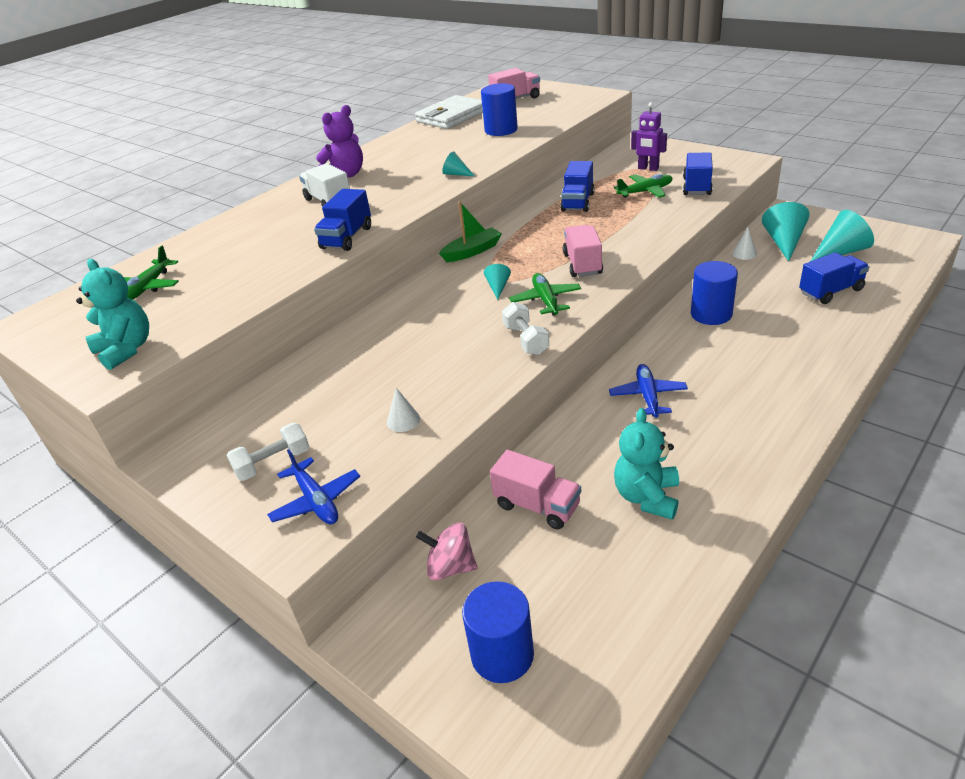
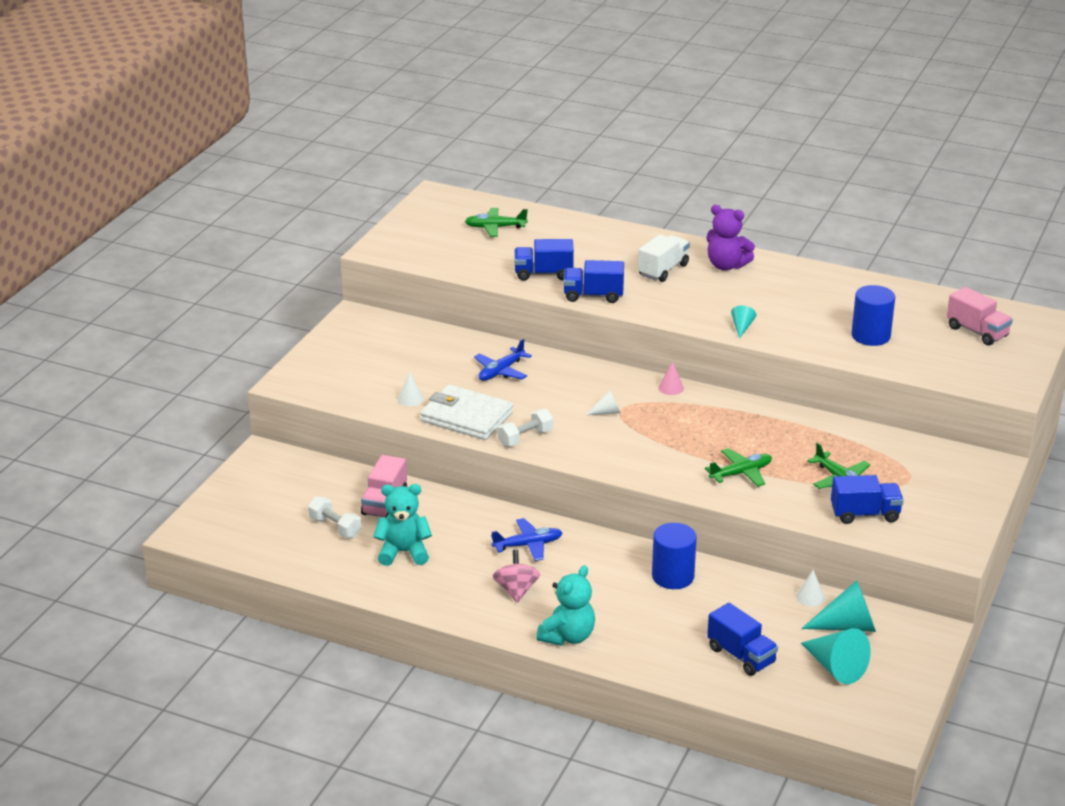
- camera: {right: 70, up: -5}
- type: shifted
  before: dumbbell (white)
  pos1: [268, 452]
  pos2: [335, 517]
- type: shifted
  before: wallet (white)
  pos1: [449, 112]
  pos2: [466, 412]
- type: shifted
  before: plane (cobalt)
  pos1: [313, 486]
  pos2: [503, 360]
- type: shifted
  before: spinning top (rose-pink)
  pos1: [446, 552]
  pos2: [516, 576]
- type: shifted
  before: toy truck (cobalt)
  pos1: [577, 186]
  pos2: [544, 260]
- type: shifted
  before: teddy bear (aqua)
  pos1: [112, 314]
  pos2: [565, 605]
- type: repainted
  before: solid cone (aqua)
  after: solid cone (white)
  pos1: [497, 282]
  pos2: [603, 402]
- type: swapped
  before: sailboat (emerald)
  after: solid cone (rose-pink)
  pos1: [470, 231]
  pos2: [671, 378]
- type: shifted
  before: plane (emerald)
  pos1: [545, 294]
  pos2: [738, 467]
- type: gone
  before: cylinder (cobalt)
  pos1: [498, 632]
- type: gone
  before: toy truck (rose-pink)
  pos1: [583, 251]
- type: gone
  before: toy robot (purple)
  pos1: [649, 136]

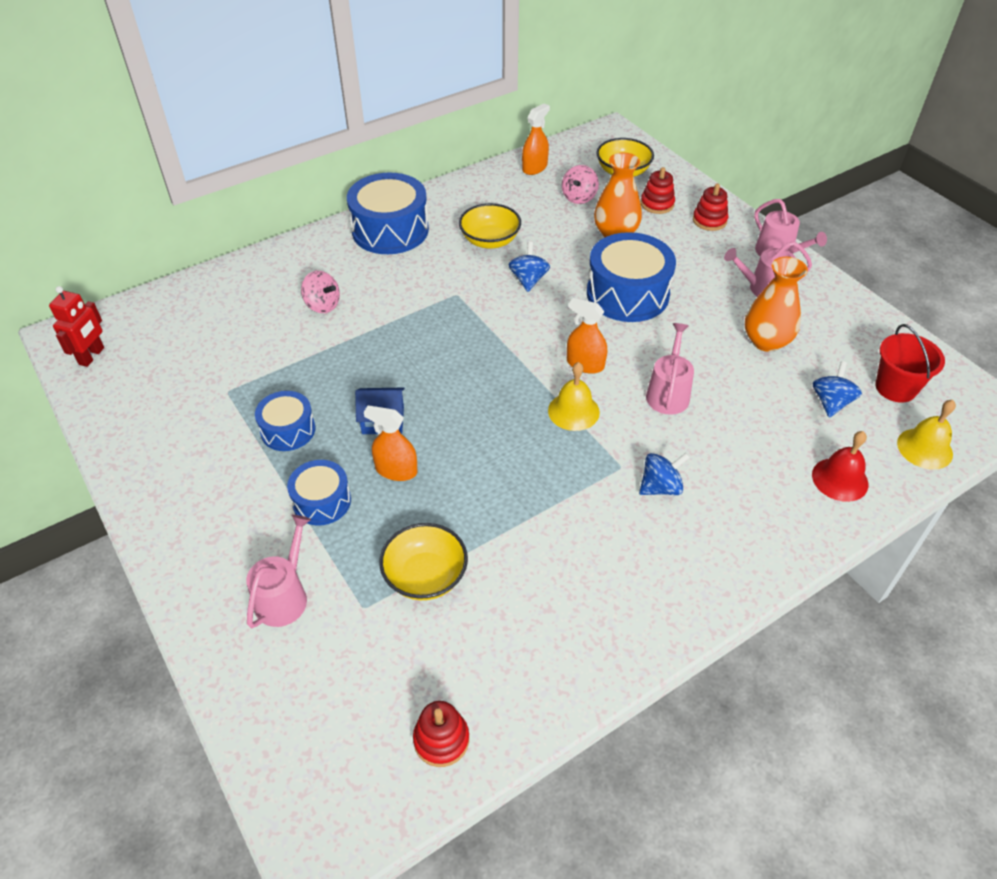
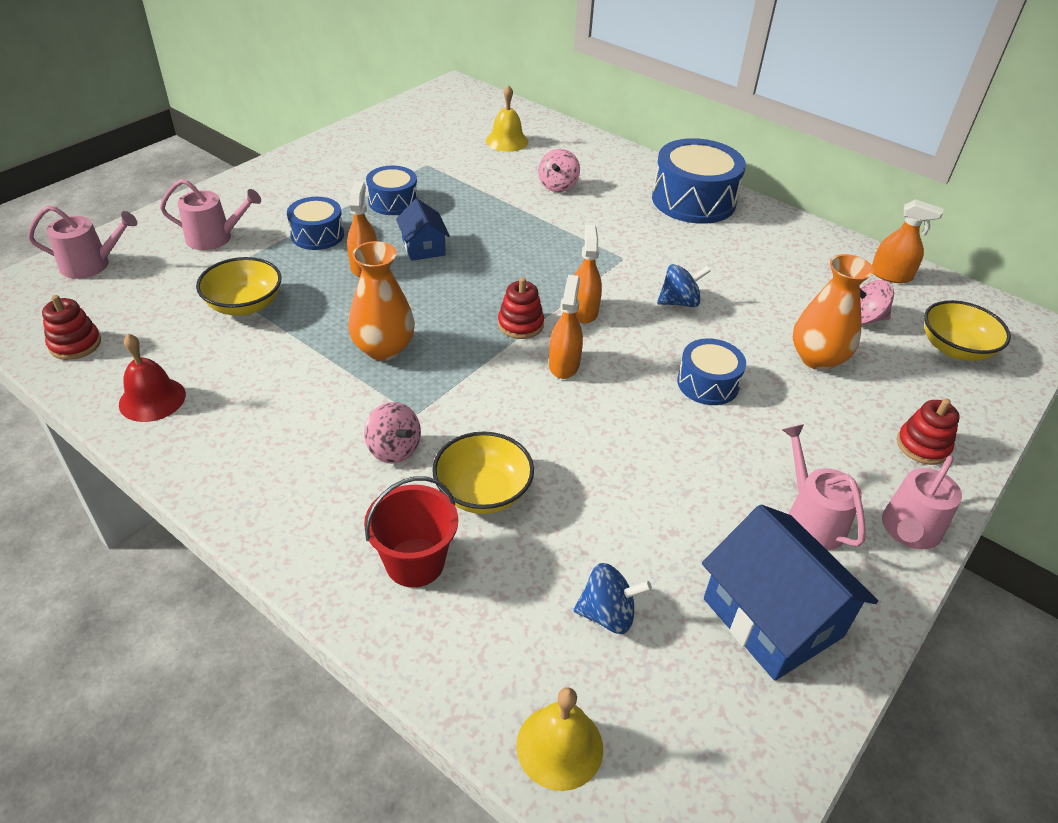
- camera: {right: 70, up: -5}
- type: shifted
  before: watering pot (rose-pink)
  pos1: [670, 369]
  pos2: [82, 242]
- type: shifted
  before: hand bell (scarlet)
  pos1: [840, 466]
  pos2: [152, 378]
- type: shifted
  before: flower vase (bright orange)
  pos1: [776, 304]
  pos2: [381, 301]
- type: repainted
  before: spinning top (cobalt)
  after: spinning top (rose-pink)
  pos1: [664, 474]
  pos2: [392, 433]
- type: shifted
  before: bucket (scarlet)
  pos1: [910, 363]
  pos2: [411, 531]
- type: shifted
  before: deep dish (bright yellow)
  pos1: [490, 226]
  pos2: [483, 473]
- type: shifted
  before: hand bell (bright yellow)
  pos1: [574, 396]
  pos2: [507, 118]
- type: shifted
  before: stacking rings (scarlet)
  pos1: [658, 190]
  pos2: [521, 308]
- type: new
  after: spray cleaner (bright orange)
  pos2: [588, 274]
- type: scaled
  before: toy drum (cobalt)
  pos1: [631, 277]
  pos2: [711, 371]
  scale: 0.57
- type: new
  after: house (cobalt)
  pos2: [790, 592]
- type: gone
  before: toy robot (scarlet)
  pos1: [76, 326]

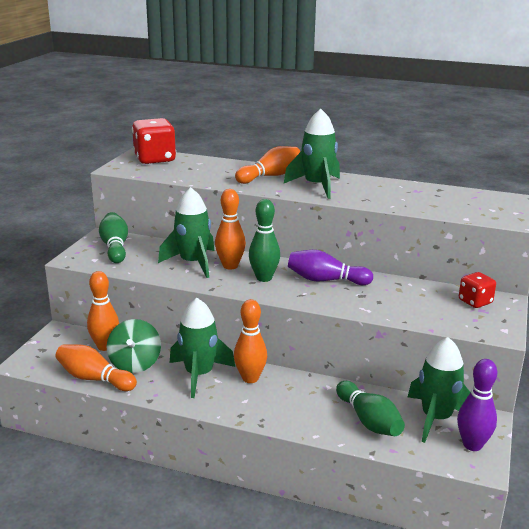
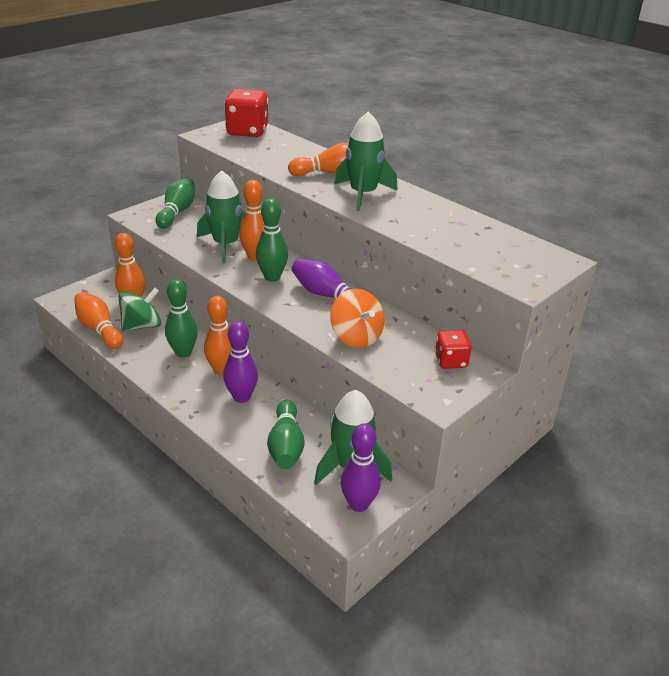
- camera: {right: 25, up: 10}
- type: rotated
  before: spinning top (emerald)
  pos1: [134, 346]
  pos2: [139, 309]
  turn: -150
- type: swapped
  before: toy rocket (emerald)
  after: tenpin (emerald)
  pos1: [202, 348]
  pos2: [181, 318]
- type: new
  after: tenpin (purple)
  pos2: [240, 362]
- type: new
  after: spinning top (bright orange)
  pos2: [357, 318]

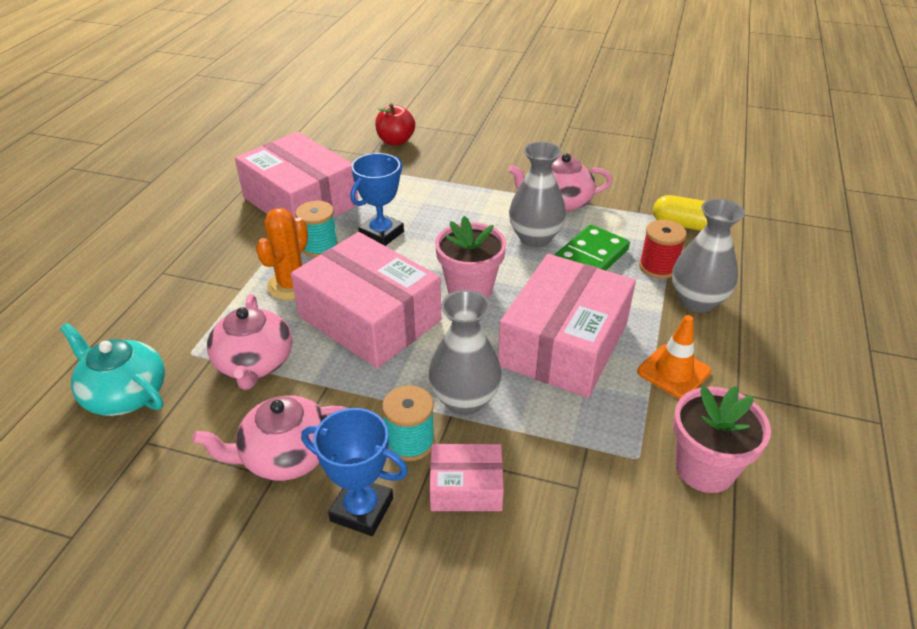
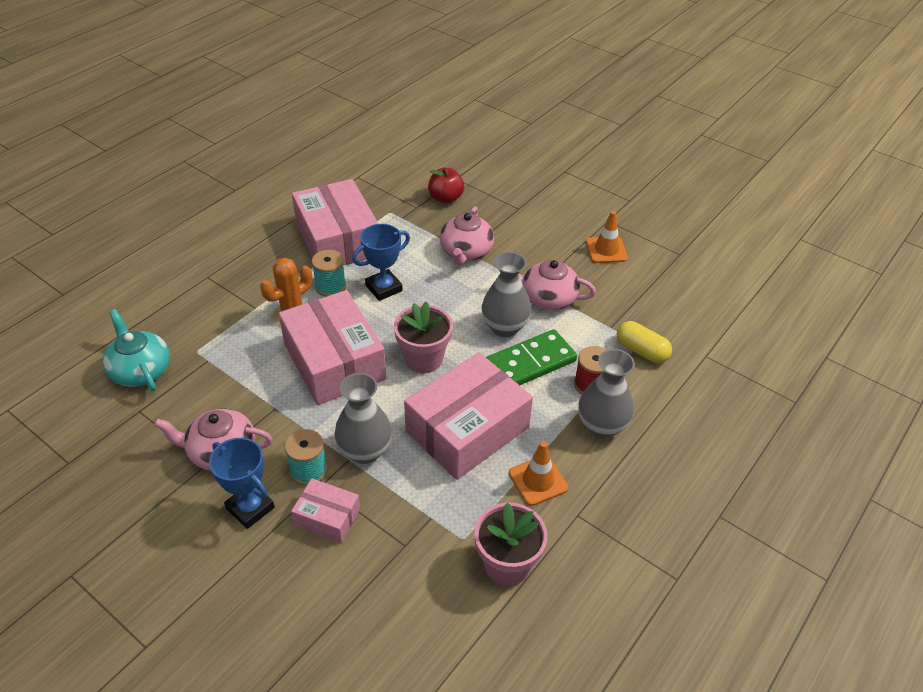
- camera: {right: 20, up: 5}
- type: shifted
  before: china teapot (rose-pink)
  pos1: [249, 342]
  pos2: [467, 235]
- type: new
  after: traffic cone (bright orange)
  pos2: [607, 237]

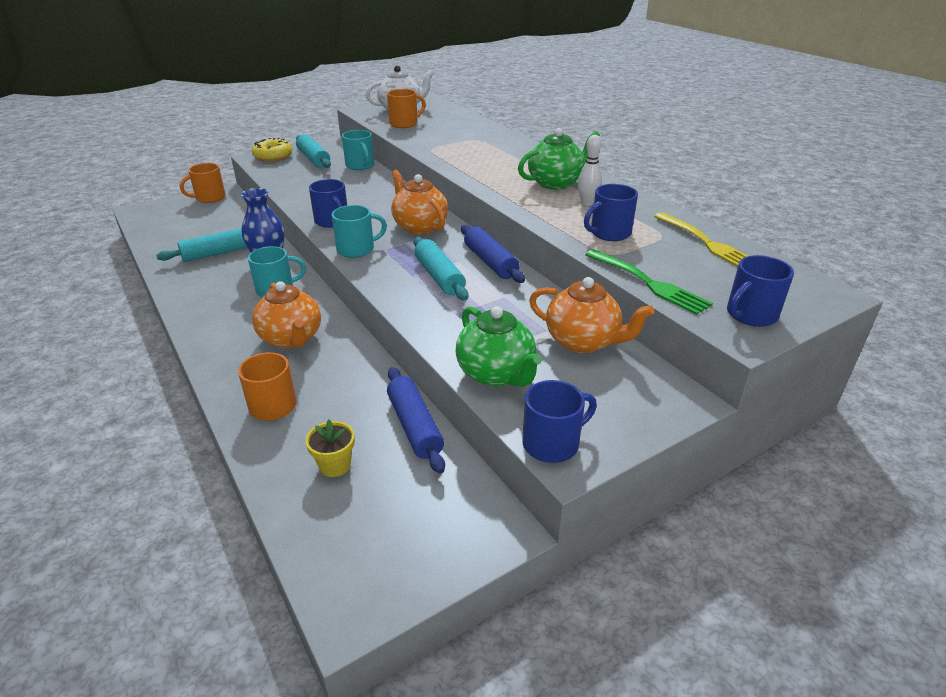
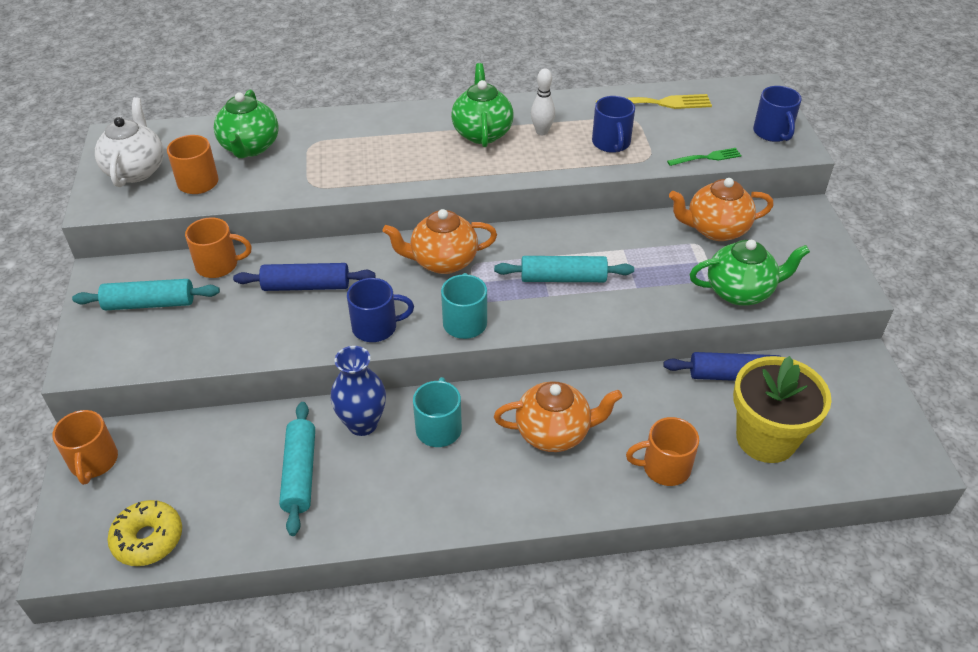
- camera: {right: -65, up: 10}
- type: shifted
  before: donut (bright yellow)
  pos1: [272, 150]
  pos2: [144, 533]
- type: repainted
  before: tea mug (aqua)
  after: tea mug (bright orange)
  pos1: [358, 150]
  pos2: [218, 247]
- type: new
  after: china teapot (emerald)
  pos2: [246, 124]
- type: shifted
  before: pastry roller (cobalt)
  pos1: [493, 254]
  pos2: [304, 277]
- type: scaled
  before: fork (emerald)
  pos1: [649, 282]
  pos2: [704, 157]
  scale: 0.62
- type: rotated
  before: china teapot (bright orange)
  pos1: [591, 315]
  pos2: [721, 209]
  turn: -150
- type: scaled
  before: flower pot (bright yellow)
  pos1: [330, 448]
  pos2: [782, 409]
  scale: 2.14
- type: gone
  before: tea mug (cobalt)
  pos1: [559, 421]

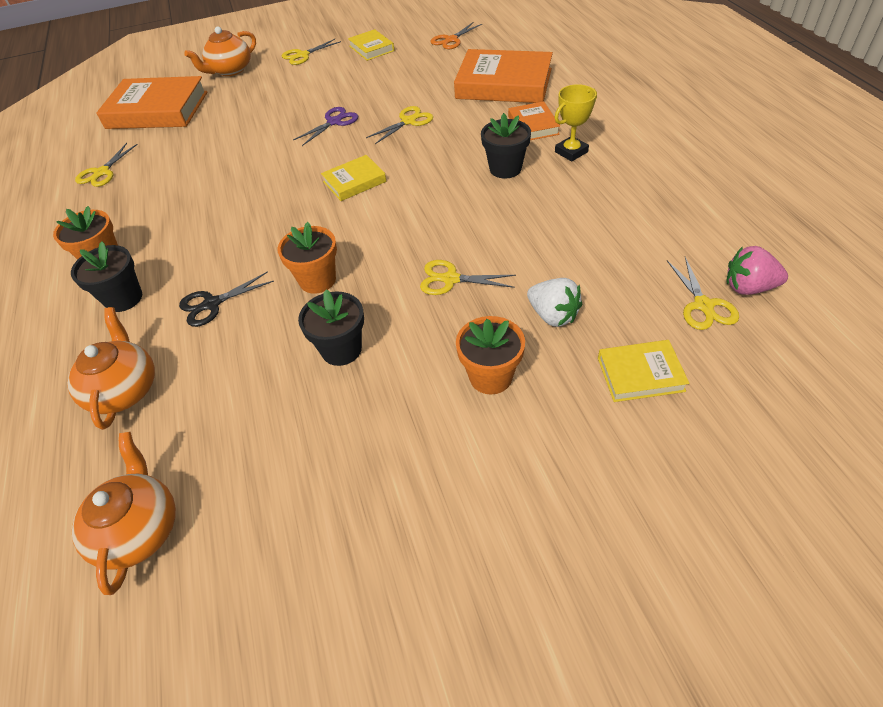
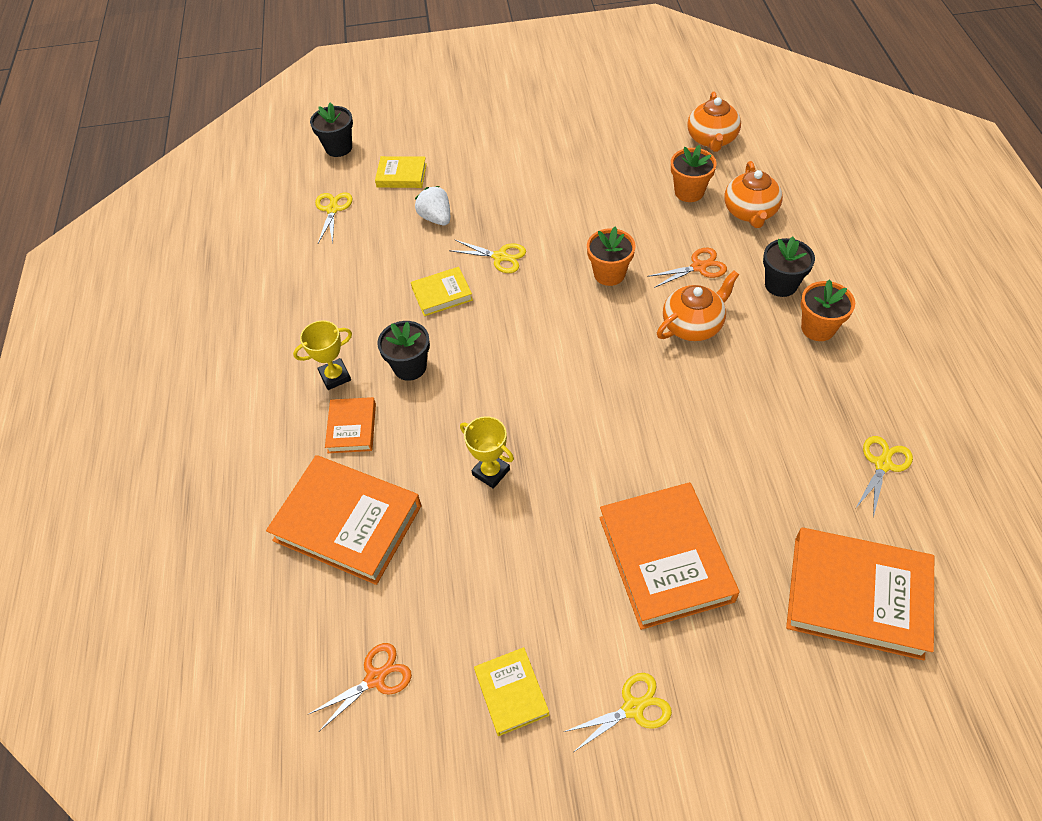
- camera: {right: -170, up: 5}
- type: shifted
  before: flower pot (black)
  pos1: [331, 327]
  pos2: [331, 130]
- type: shifted
  before: hardcover (bright yellow)
  pos1: [353, 178]
  pos2: [442, 291]
- type: swapped
  before: shears (bright yellow)
  after: prize cup (bright yellow)
  pos1: [399, 125]
  pos2: [487, 452]
- type: new
  after: hardcover (bright orange)
  pos2: [670, 556]
- type: repainted
  before: shears (black)
  after: shears (bright orange)
  pos1: [226, 299]
  pos2: [687, 268]
- type: shifted
  before: china teapot (bright orange)
  pos1: [220, 51]
  pos2: [698, 306]
- type: shifted
  before: flower pot (bright orange)
  pos1: [490, 355]
  pos2: [694, 173]
- type: gone
  before: shears (purple)
  pos1: [325, 126]
- type: gone
  before: toy strawberry (rose-pink)
  pos1: [757, 270]

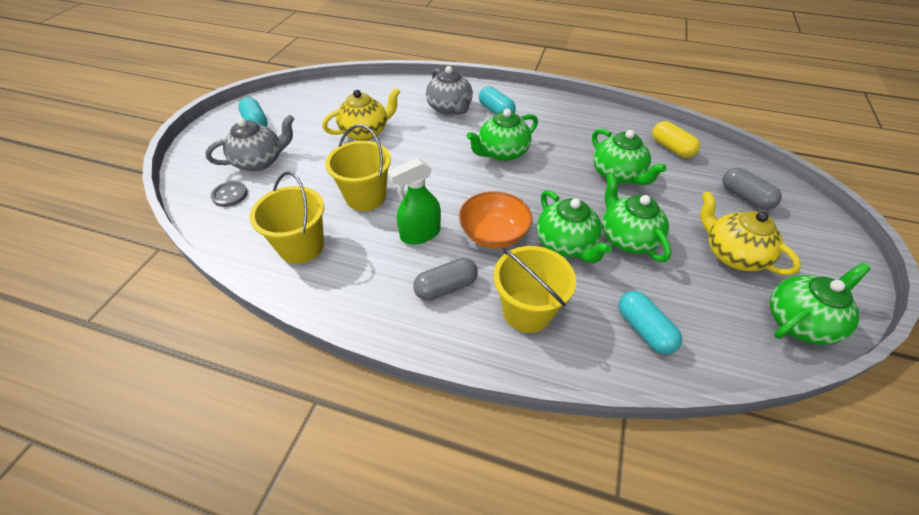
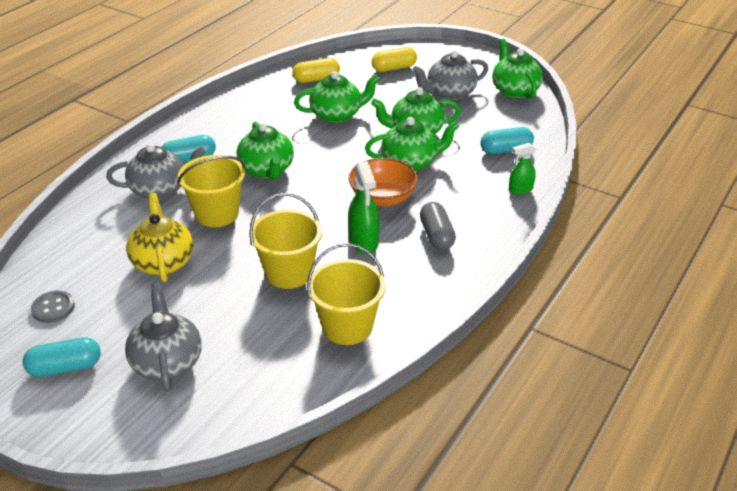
- camera: {right: -75, up: -10}
- type: shifted
  before: sewing button (gray)
  pos1: [229, 194]
  pos2: [53, 307]
- type: shifted
  before: bucket (bright yellow)
  pos1: [535, 289]
  pos2: [211, 191]
- type: repainted
  before: pill shape (gray)
  after: pill shape (bright yellow)
  pos1: [752, 189]
  pos2: [394, 59]
- type: repainted
  before: china teapot (bright yellow)
  after: china teapot (gray)
  pos1: [750, 233]
  pos2: [450, 75]
- type: new
  after: spray cleaner (emerald)
  pos2: [522, 169]

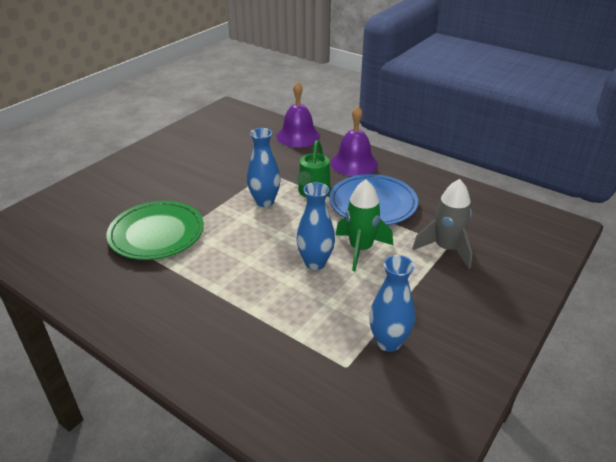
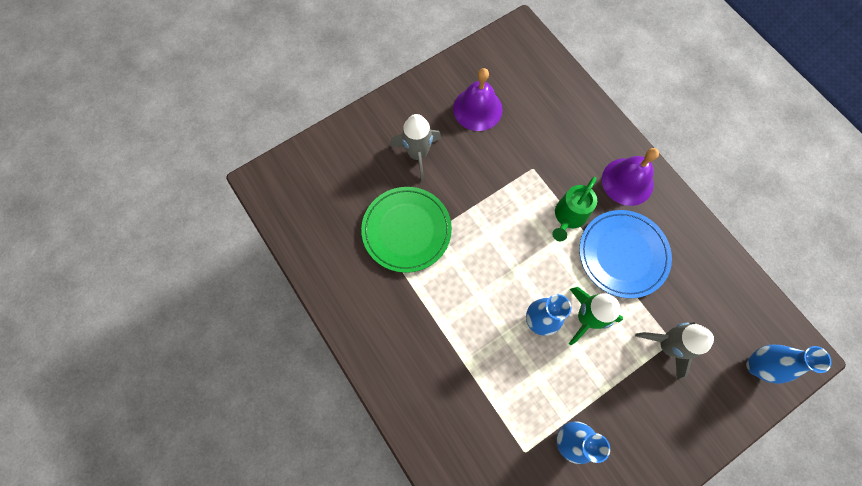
- camera: {right: 20, up: 35}
- type: new
  after: toy rocket (gray)
  pos2: [415, 148]
- type: shifted
  before: hand bell (purple)
  pos1: [298, 114]
  pos2: [478, 99]
- type: shifted
  before: flower vase (cobalt)
  pos1: [264, 167]
  pos2: [788, 364]

